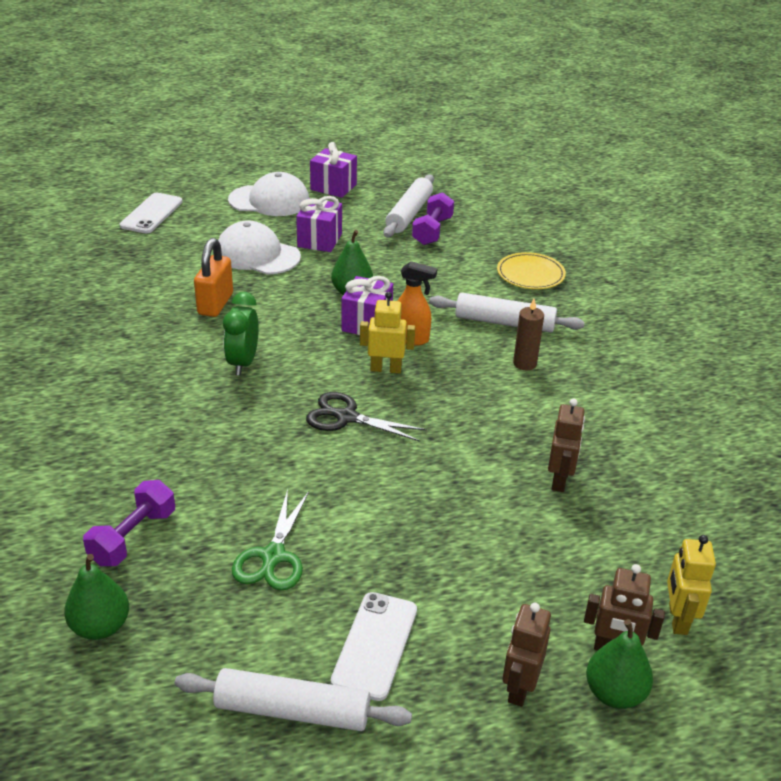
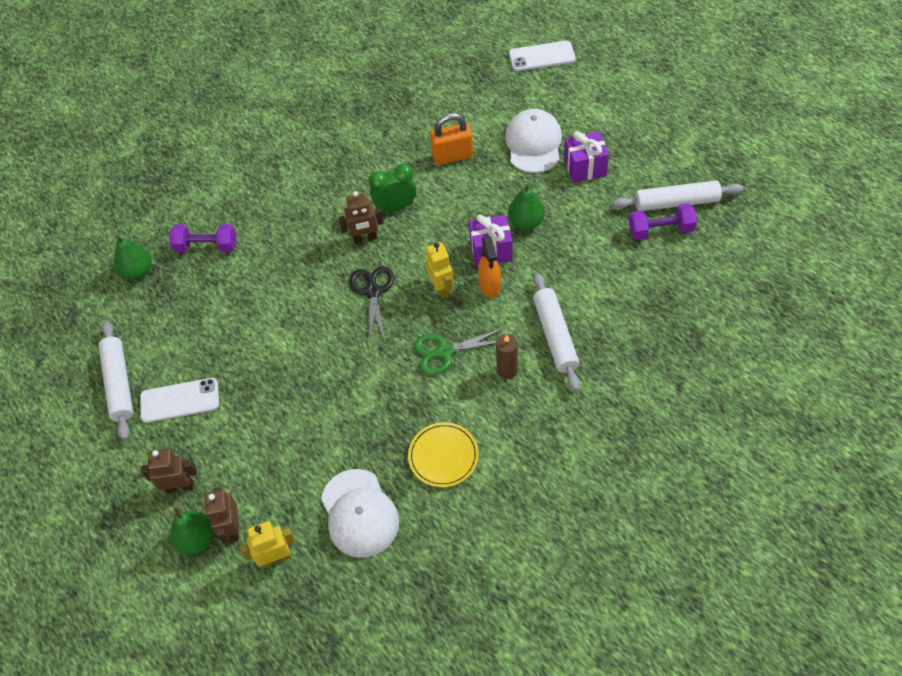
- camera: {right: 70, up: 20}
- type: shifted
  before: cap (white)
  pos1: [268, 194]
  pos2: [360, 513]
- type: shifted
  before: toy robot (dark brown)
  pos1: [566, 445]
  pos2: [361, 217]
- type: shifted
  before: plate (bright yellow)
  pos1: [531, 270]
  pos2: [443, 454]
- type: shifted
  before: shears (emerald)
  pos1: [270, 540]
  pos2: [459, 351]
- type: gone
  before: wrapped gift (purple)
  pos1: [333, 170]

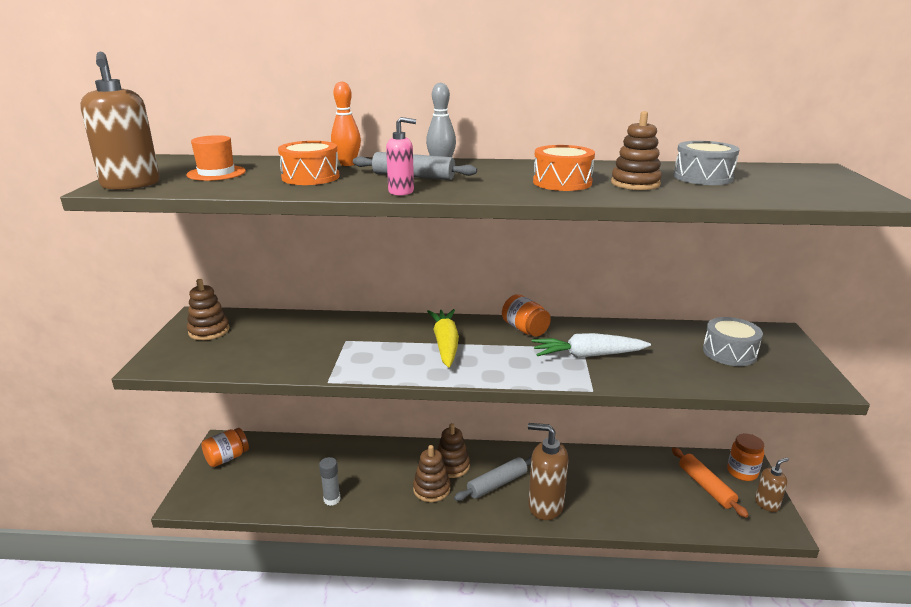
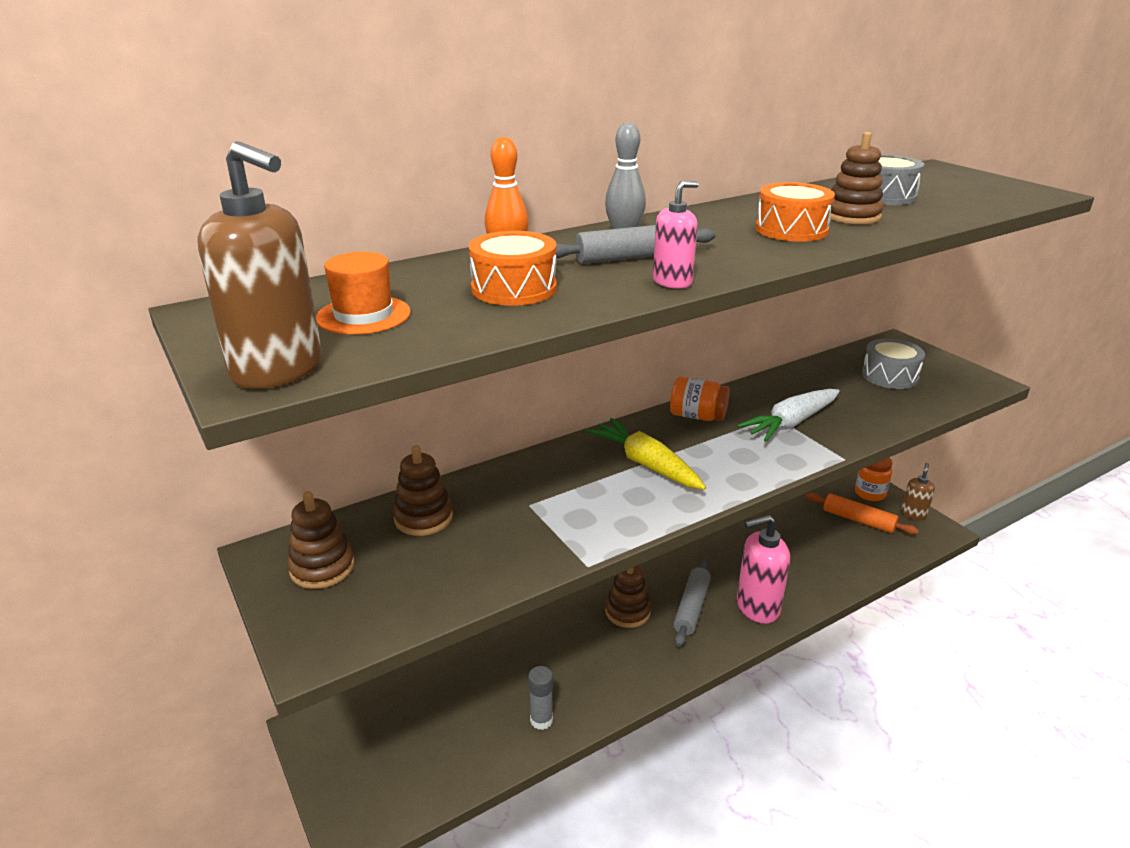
- camera: {right: -35, up: 5}
- type: shifted
  before: stacking rings (dark brown)
  pos1: [431, 473]
  pos2: [423, 490]
- type: repainted
  before: soap dispenser (dark brown)
  after: soap dispenser (rose-pink)
  pos1: [548, 471]
  pos2: [763, 569]
- type: gone
  before: preserve jar (bright orange)
  pos1: [225, 447]

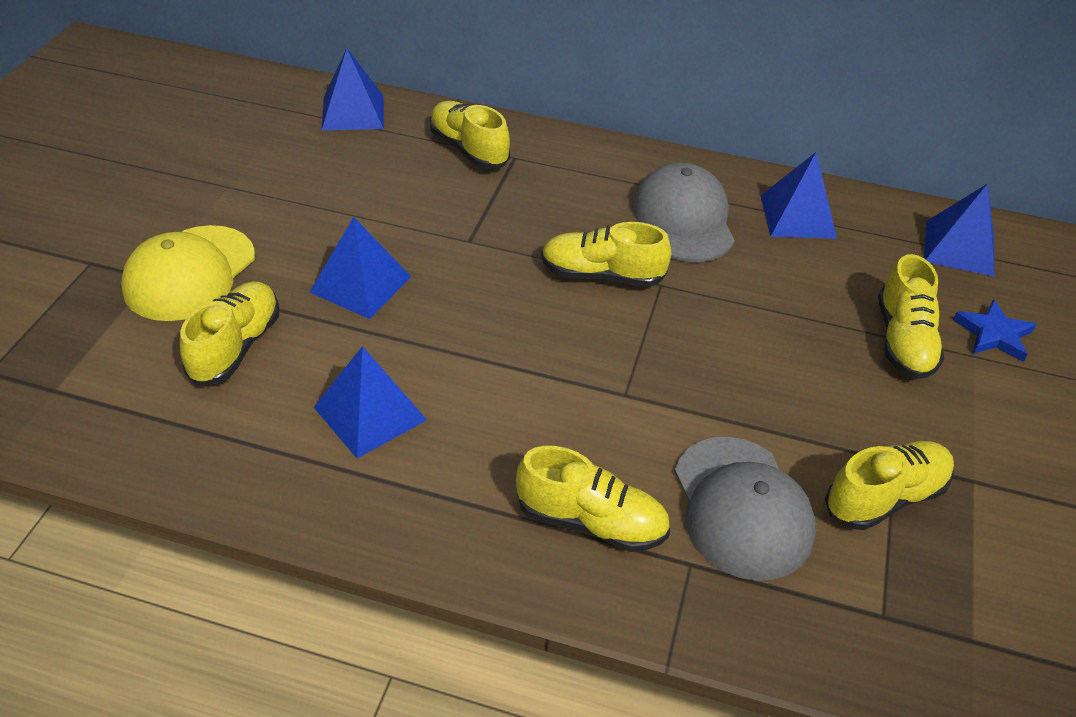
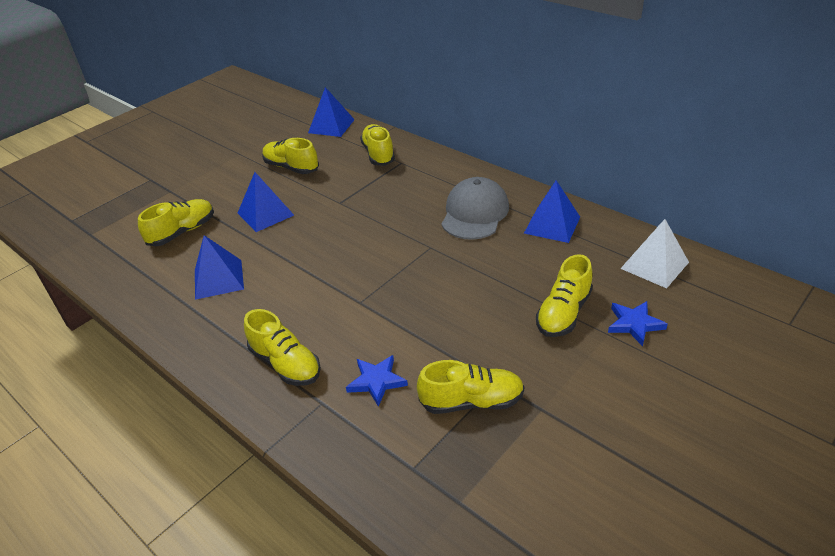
- camera: {right: 30, up: -5}
- type: shifted
  before: sneaker (bright yellow)
  pos1: [606, 254]
  pos2: [290, 156]
- type: swapped
  before: cap (gray)
  after: star (cobalt)
  pos1: [745, 509]
  pos2: [377, 381]
- type: repainted
  before: pyramid shape (cobalt)
  after: pyramid shape (white)
  pos1: [959, 230]
  pos2: [654, 253]
- type: gone
  before: cap (bright yellow)
  pos1: [188, 273]

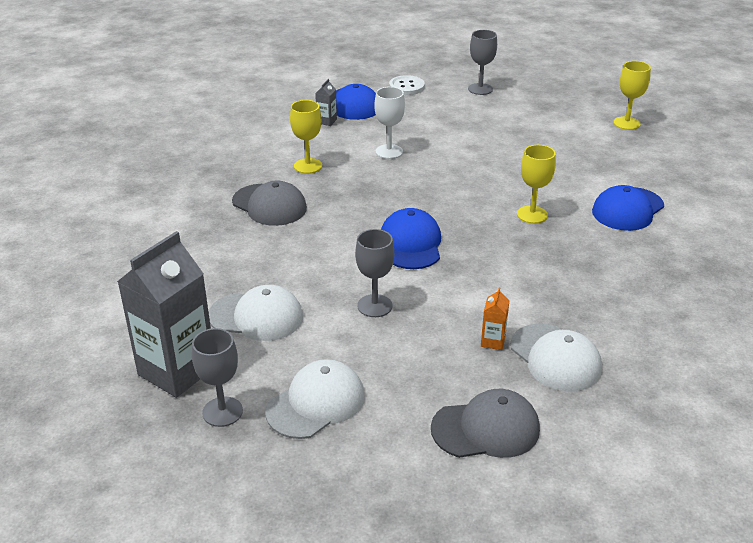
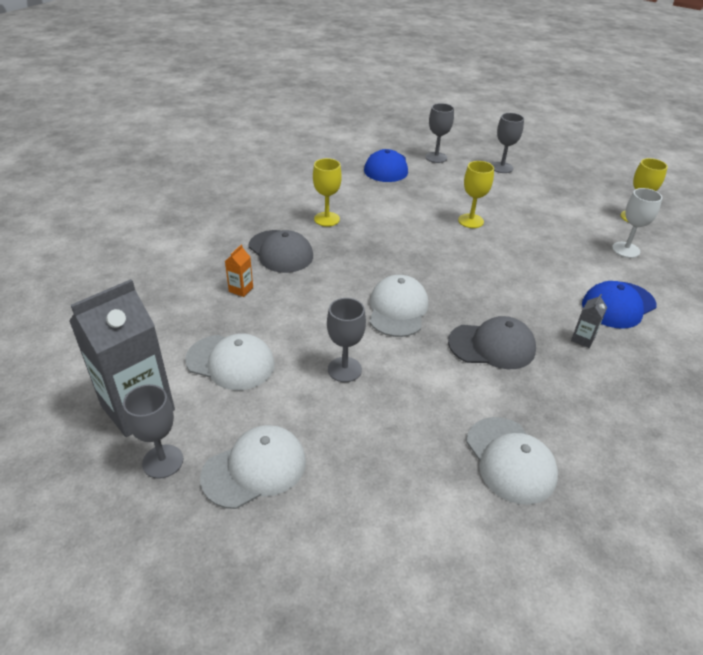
- camera: {right: 10, up: 5}
- type: shifted
  before: juice carton (bright orange)
  pos1: [495, 319]
  pos2: [239, 270]
- type: repainted
  before: cap (cobalt)
  after: cap (white)
  pos1: [411, 238]
  pos2: [399, 306]
- type: swapped
  before: sewing button (white)
  after: goblet (gray)
  pos1: [407, 85]
  pos2: [439, 133]
- type: shifted
  before: cap (gray)
  pos1: [485, 423]
  pos2: [492, 342]
- type: shifted
  before: goblet (bright yellow)
  pos1: [536, 184]
  pos2: [476, 194]
- type: shifted
  before: juice carton (gray)
  pos1: [326, 102]
  pos2: [589, 321]
- type: shifted
  before: goblet (white)
  pos1: [389, 123]
  pos2: [637, 223]

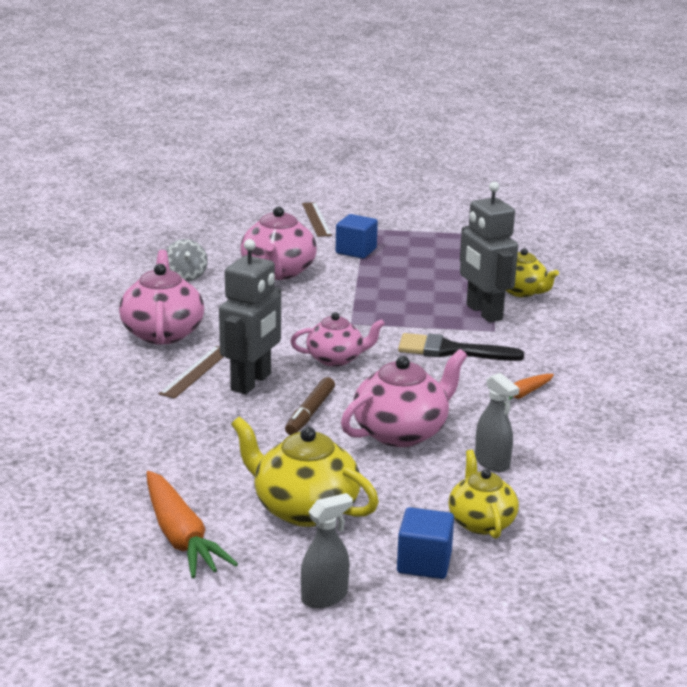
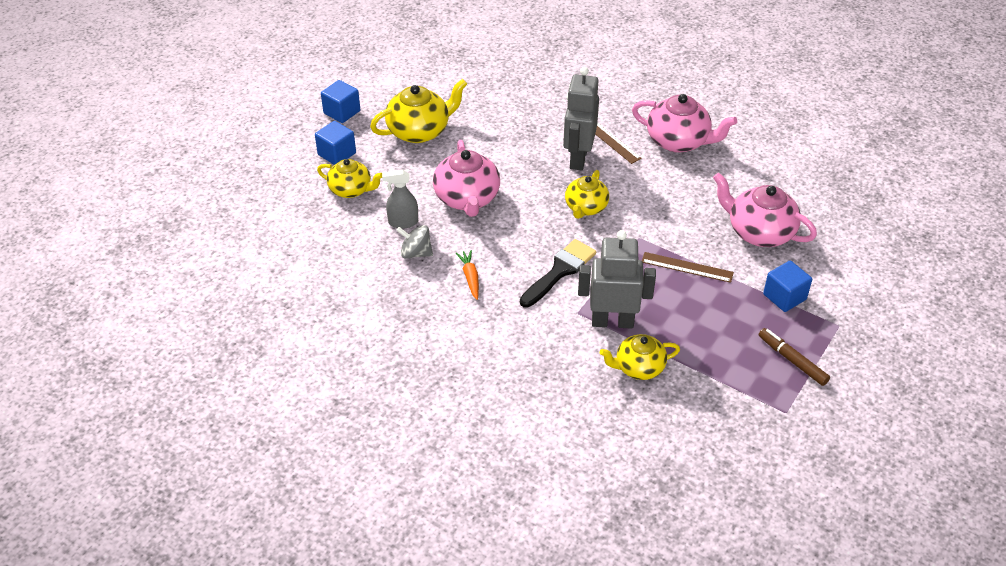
- camera: {right: 120, up: 20}
- type: swapped
  before: spray cleaner (gray)
  after: cube (cobalt)
  pos1: [327, 550]
  pos2: [340, 101]
- type: shifted
  before: spinning top (gray)
  pos1: [187, 260]
  pos2: [414, 242]
- type: rotated
  before: toy robot (gray)
  pos1: [250, 316]
  pos2: [581, 119]
  turn: 45
- type: repainted
  before: china teapot (rose-pink)
  after: china teapot (bright yellow)
  pos1: [338, 339]
  pos2: [587, 194]
- type: shifted
  before: straightedge (dark brown)
  pos1: [317, 219]
  pos2: [688, 267]
- type: shifted
  before: marker pen (dark brown)
  pos1: [310, 406]
  pos2: [794, 357]
- type: gone
  before: toy carrot (bright orange)
  pos1: [192, 524]

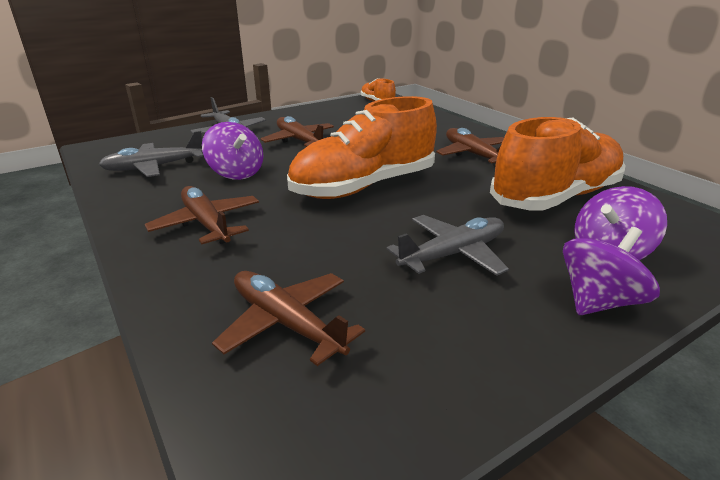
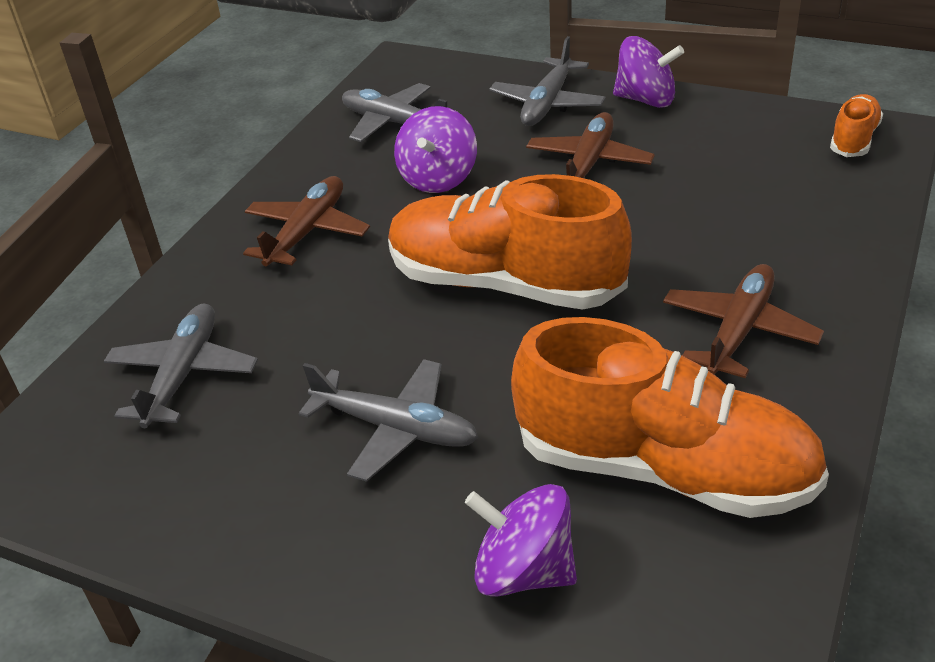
- camera: {right: 60, up: 10}
- type: repainted
  before: plane (dark brown)
  after: plane (gray)
  pos1: [288, 318]
  pos2: [181, 366]
- type: shifted
  before: spinning top (purple)
  pos1: [611, 271]
  pos2: [648, 72]

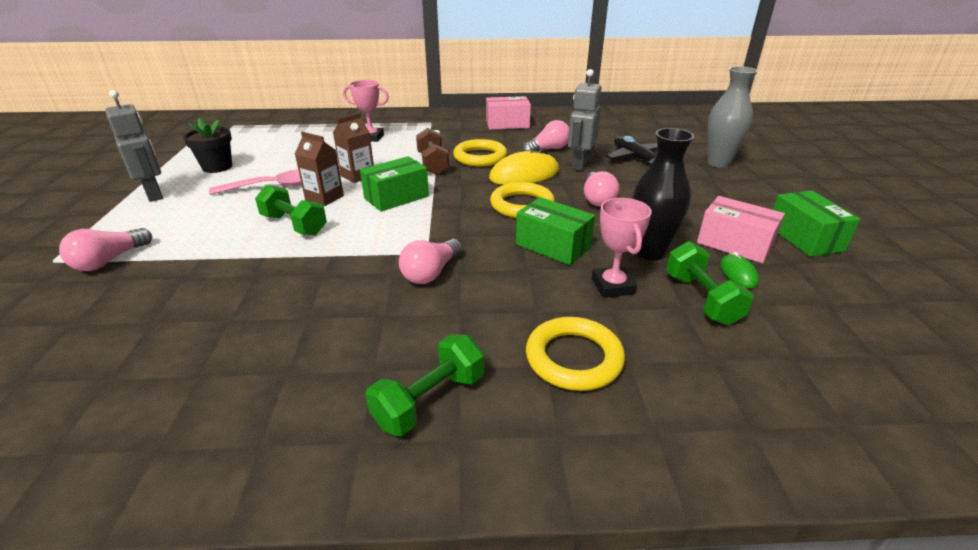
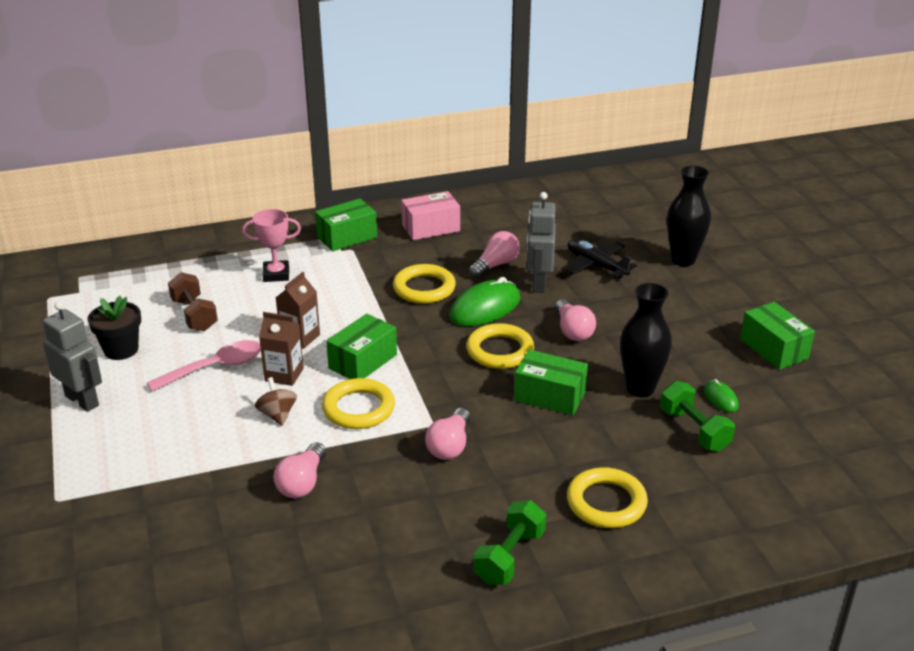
- camera: {right: -15, up: 0}
- type: shifted
  before: dumbbell (dark brown)
  pos1: [432, 151]
  pos2: [193, 301]
- type: swapped
  before: dumbbell (emerald)
  after: spinning top (dark brown)
  pos1: [291, 210]
  pos2: [276, 401]
- type: shifted
  before: bulb (rose-pink)
  pos1: [105, 249]
  pos2: [299, 470]
- type: new
  after: package (emerald)
  pos2: [346, 225]
- type: new
  after: hoop (bright yellow)
  pos2: [358, 403]
- type: repainted
  before: mouse (bright yellow)
  after: mouse (emerald)
  pos1: [524, 166]
  pos2: [484, 301]
- type: repainted
  before: flower vase (gray)
  after: flower vase (black)
  pos1: [732, 117]
  pos2: [689, 216]
- type: gone
  before: prize cup (rose-pink)
  pos1: [622, 248]
- type: gone
  before: package (rose-pink)
  pos1: [741, 229]

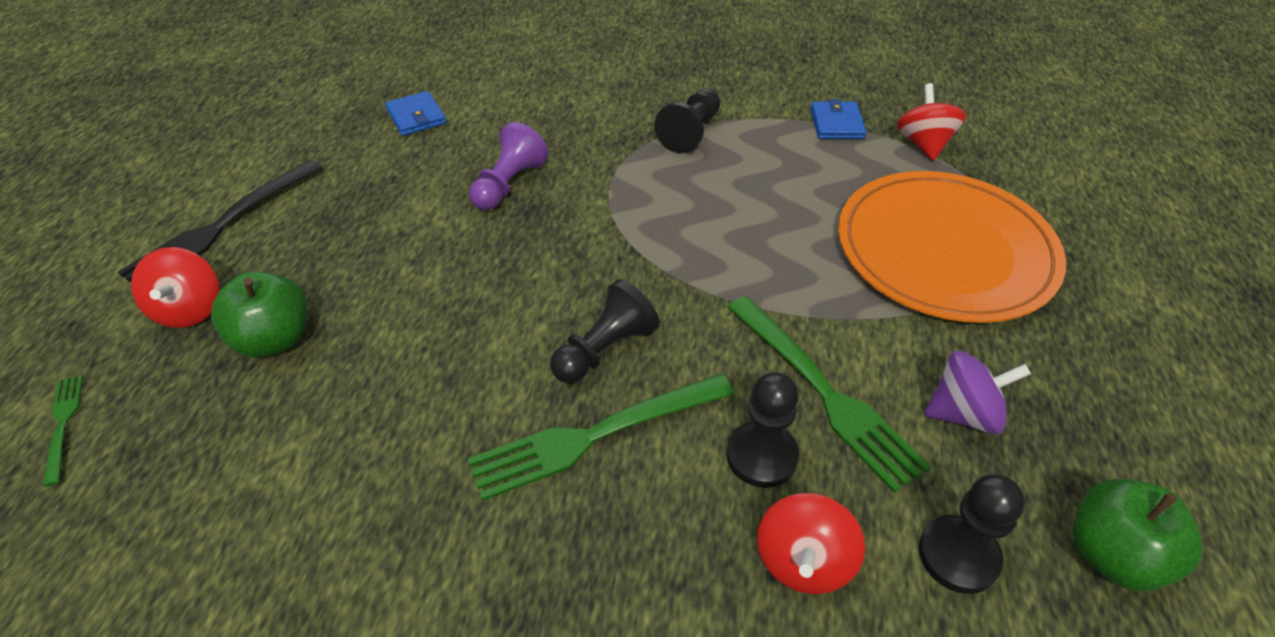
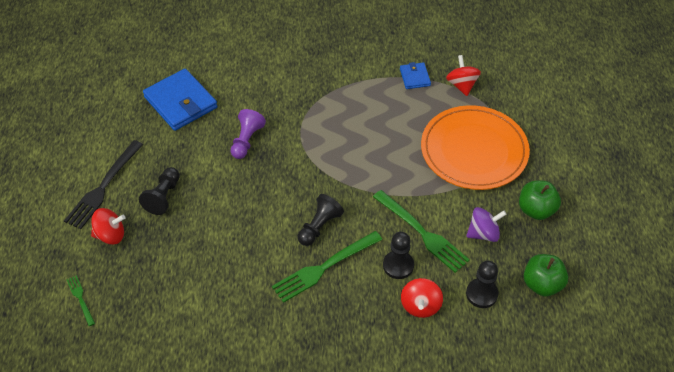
- camera: {right: -10, up: 5}
- type: rotated
  before: spinning top (scarlet)
  pos1: [175, 287]
  pos2: [108, 226]
  turn: -75
- type: shifted
  before: chess pawn (black)
  pos1: [687, 120]
  pos2: [159, 191]
- type: scaled
  before: wallet (cobalt)
  pos1: [415, 113]
  pos2: [180, 100]
  scale: 1.96
- type: shifted
  before: apple fruit (emerald)
  pos1: [259, 314]
  pos2: [540, 200]

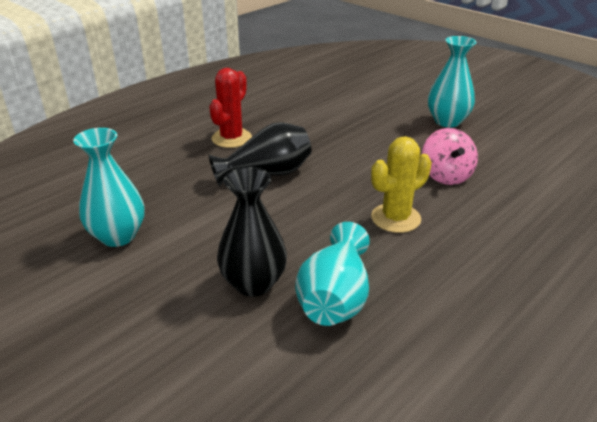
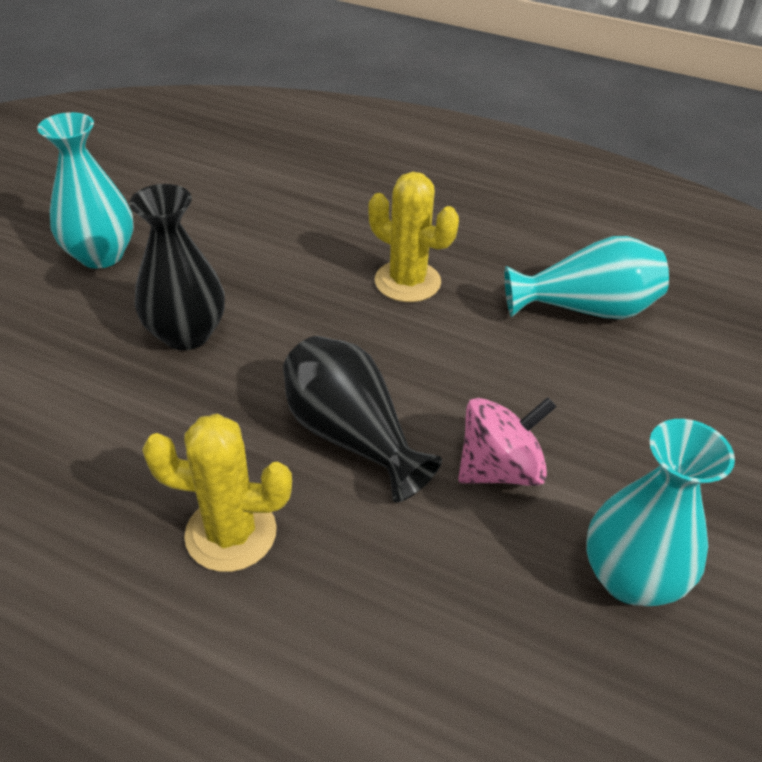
- camera: {right: -110, up: 10}
- type: shifted
  before: flower vase (black)
  pos1: [252, 232]
  pos2: [177, 267]
- type: repainted
  before: prickly plant (scarlet)
  after: prickly plant (bright yellow)
  pos1: [230, 108]
  pos2: [217, 492]
- type: shifted
  before: spinning top (rose-pink)
  pos1: [450, 156]
  pos2: [507, 441]

